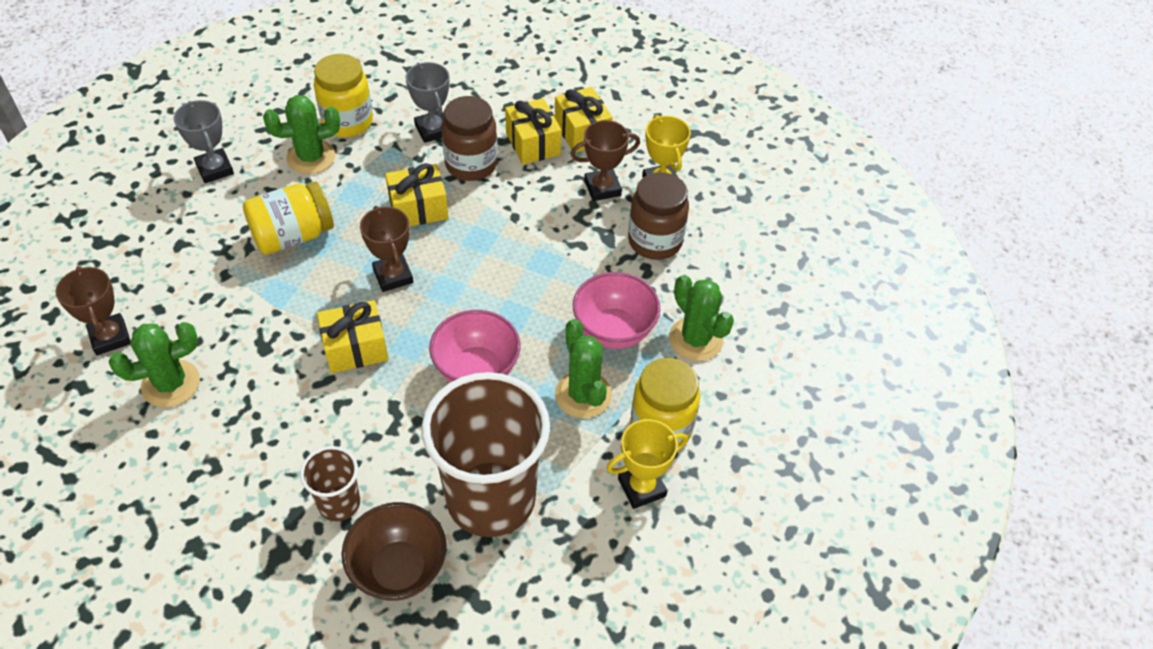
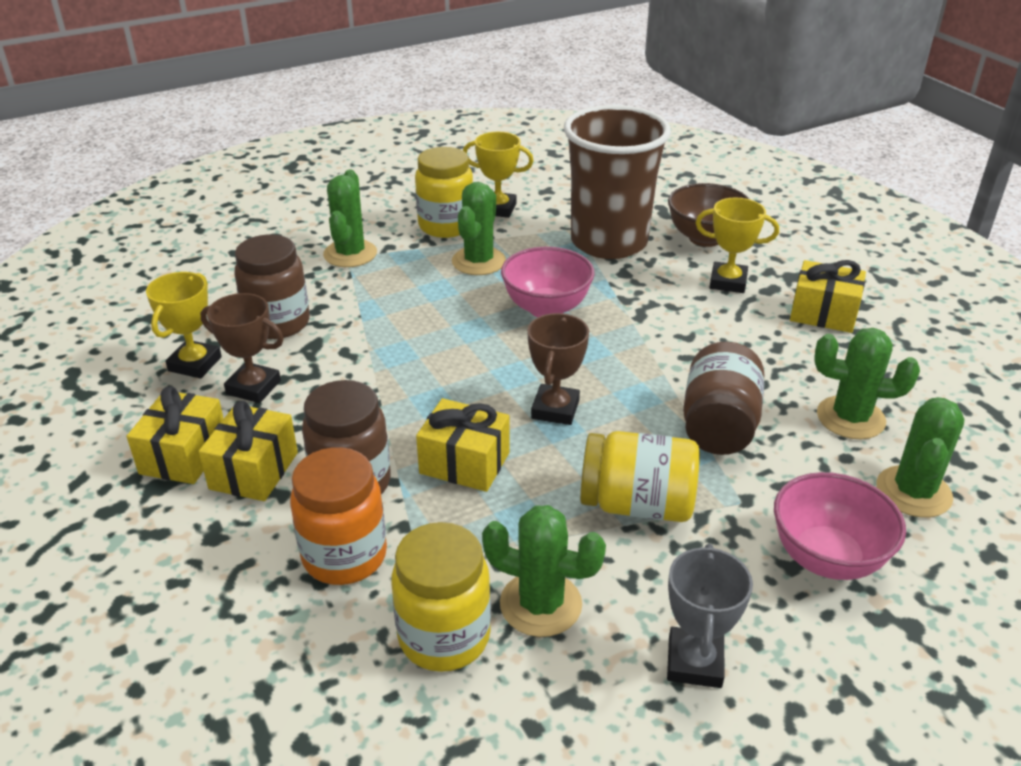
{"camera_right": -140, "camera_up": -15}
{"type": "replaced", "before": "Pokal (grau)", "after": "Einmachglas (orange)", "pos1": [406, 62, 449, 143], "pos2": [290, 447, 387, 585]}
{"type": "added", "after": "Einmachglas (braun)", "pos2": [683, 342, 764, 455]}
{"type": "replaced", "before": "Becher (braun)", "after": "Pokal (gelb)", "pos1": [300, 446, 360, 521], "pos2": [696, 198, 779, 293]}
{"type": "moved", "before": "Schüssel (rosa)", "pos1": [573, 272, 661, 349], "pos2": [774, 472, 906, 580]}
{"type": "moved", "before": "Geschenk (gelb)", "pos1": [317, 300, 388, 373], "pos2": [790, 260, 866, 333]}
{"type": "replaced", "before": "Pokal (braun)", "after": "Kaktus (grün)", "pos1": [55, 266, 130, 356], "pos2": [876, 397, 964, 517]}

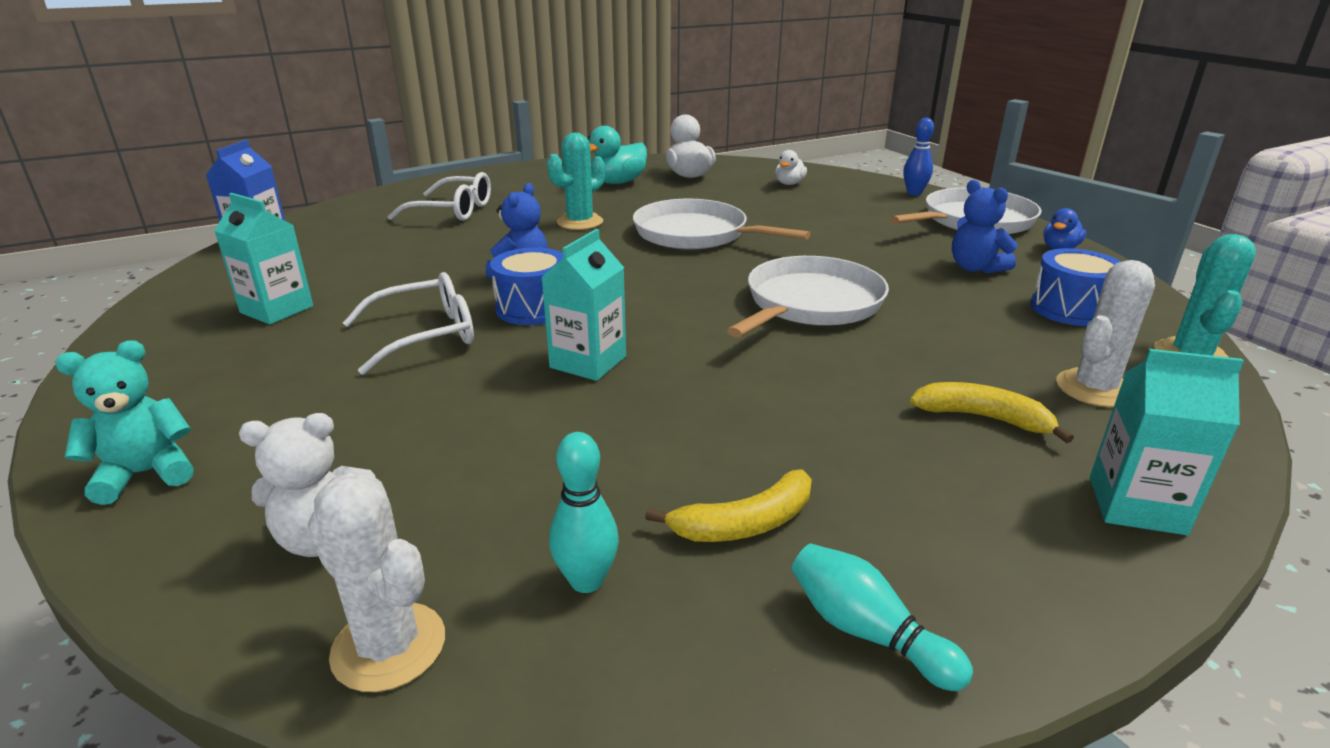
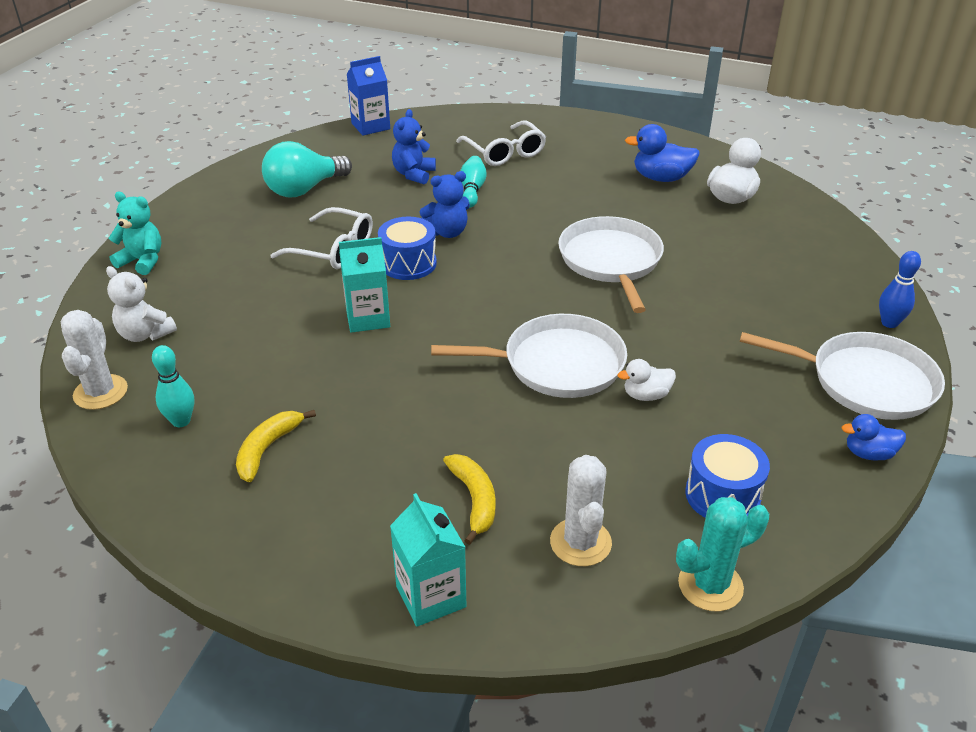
{"camera_right": 50, "camera_up": 10}
{"type": "turned", "before": "Banane (gelb)", "pos1": [645, 469, 812, 542], "pos2": [236, 410, 316, 482], "turn": 90}
{"type": "replaced", "before": "Getränkekarton (türkis)", "after": "Glühbirne (türkis)", "pos1": [214, 193, 313, 324], "pos2": [262, 141, 352, 197]}
{"type": "moved", "before": "Teddybär (blau)", "pos1": [952, 180, 1017, 274], "pos2": [392, 109, 436, 185]}
{"type": "moved", "before": "Bowlingkegel (türkis)", "pos1": [792, 544, 973, 691], "pos2": [460, 156, 487, 208]}
{"type": "turned", "before": "Kaktus (weiß)", "pos1": [1056, 260, 1155, 407], "pos2": [550, 455, 612, 566], "turn": 75}
{"type": "moved", "before": "Ente (weiß)", "pos1": [775, 150, 807, 185], "pos2": [618, 359, 676, 401]}
{"type": "recoloured", "before": "Ente (türkis)", "after": "Ente (blau)", "pos1": [588, 126, 647, 184], "pos2": [625, 124, 700, 182]}
{"type": "removed", "before": "Kaktus (türkis)", "pos1": [547, 133, 605, 230]}

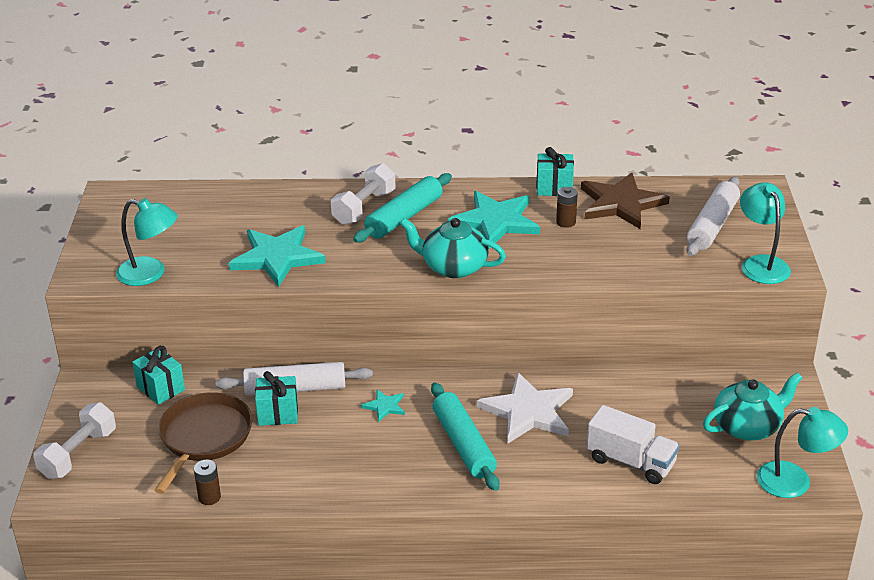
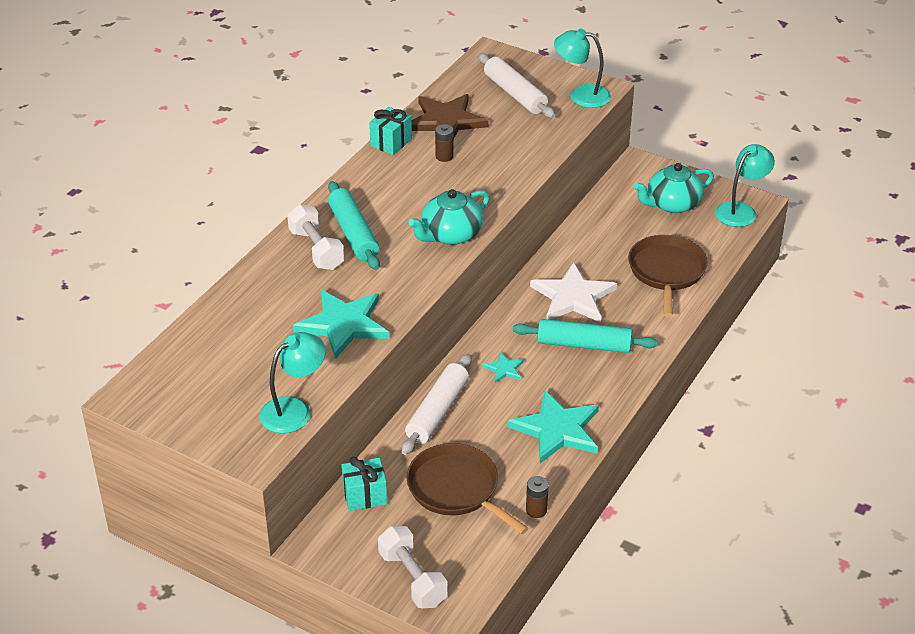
{"camera_right": -60, "camera_up": 5}
{"type": "moved", "before": "Stern (türkis)", "pos1": [448, 191, 540, 249], "pos2": [508, 390, 599, 463]}
{"type": "replaced", "before": "Lastwagen (weiß)", "after": "Pfanne (braun)", "pos1": [587, 405, 680, 484], "pos2": [628, 235, 708, 317]}
{"type": "turned", "before": "Teekanne (türkis)", "pos1": [703, 372, 803, 441], "pos2": [634, 163, 714, 213], "turn": -120}
{"type": "removed", "before": "Geschenk (türkis)", "pos1": [255, 371, 298, 426]}

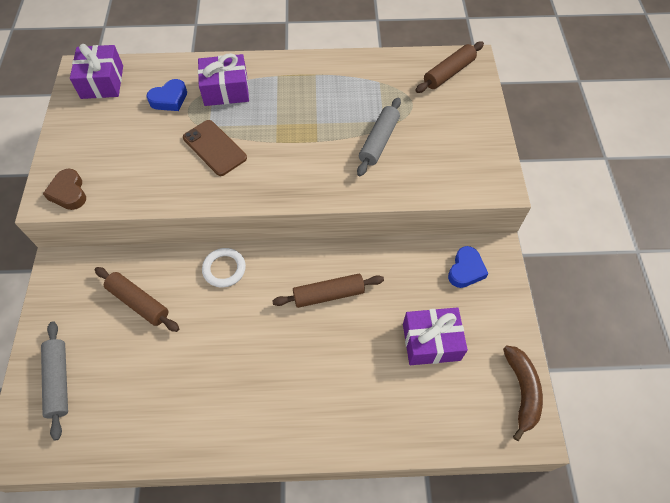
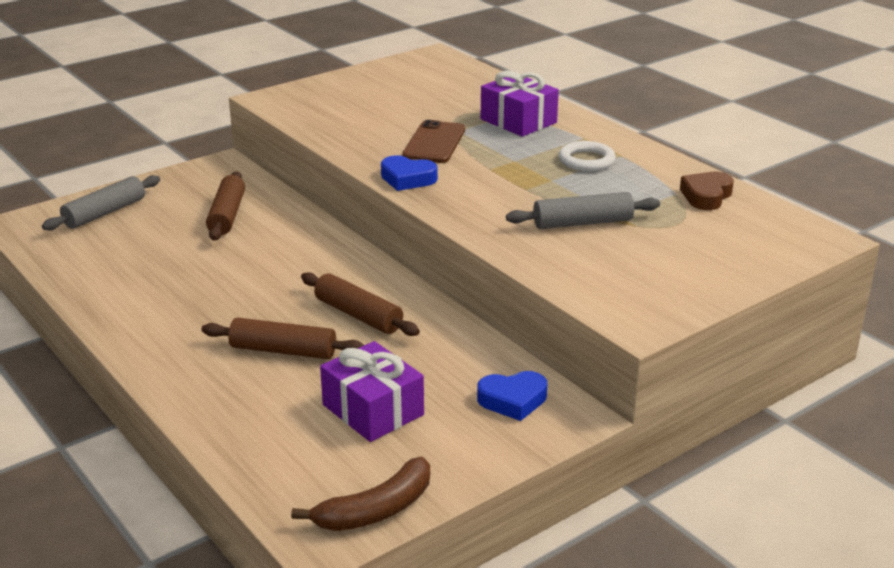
{"camera_right": 55, "camera_up": -30}
{"type": "moved", "before": "Nudelholz (braun)", "pos1": [415, 41, 484, 93], "pos2": [202, 317, 364, 359]}
{"type": "moved", "before": "Herz (blau)", "pos1": [146, 79, 187, 111], "pos2": [381, 155, 438, 191]}
{"type": "moved", "before": "Ring (weiß)", "pos1": [202, 248, 246, 288], "pos2": [559, 141, 616, 171]}
{"type": "moved", "before": "Herz (braun)", "pos1": [43, 169, 86, 210], "pos2": [680, 172, 734, 210]}
{"type": "removed", "before": "Geschenk (lila)", "pos1": [70, 44, 123, 99]}

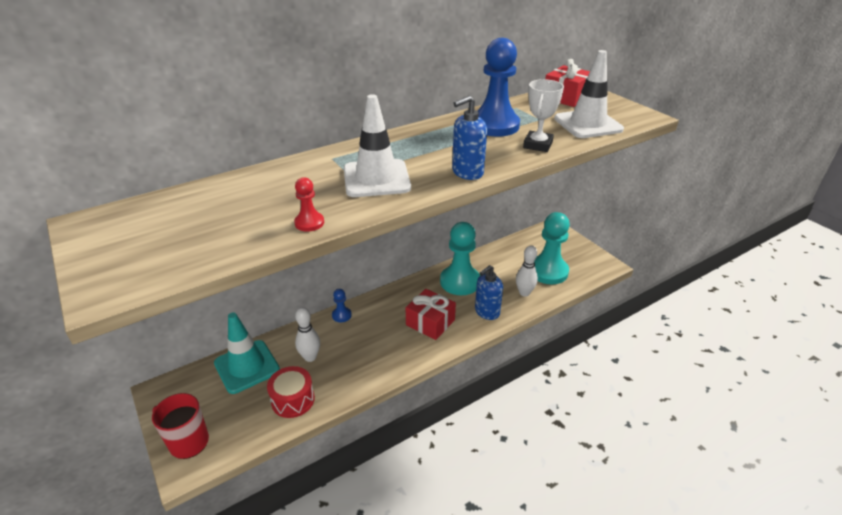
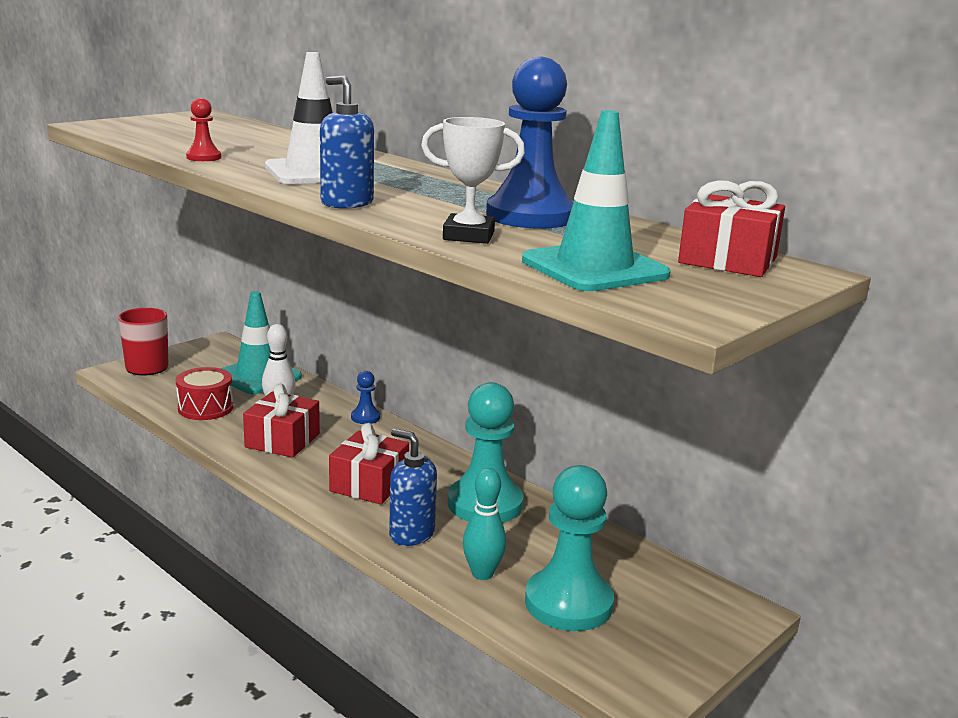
{"camera_right": 75, "camera_up": -15}
{"type": "added", "after": "Geschenk (rot)", "pos2": [243, 383, 320, 458]}
{"type": "recoloured", "before": "Bowlingkegel (weiß)", "after": "Bowlingkegel (türkis)", "pos1": [516, 246, 538, 297], "pos2": [463, 468, 507, 580]}
{"type": "recoloured", "before": "Leitkegel (weiß)", "after": "Leitkegel (türkis)", "pos1": [554, 50, 624, 138], "pos2": [522, 110, 670, 291]}

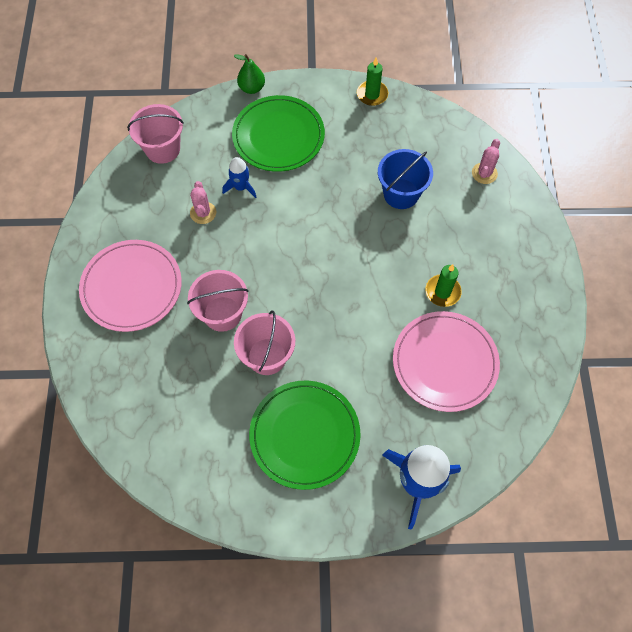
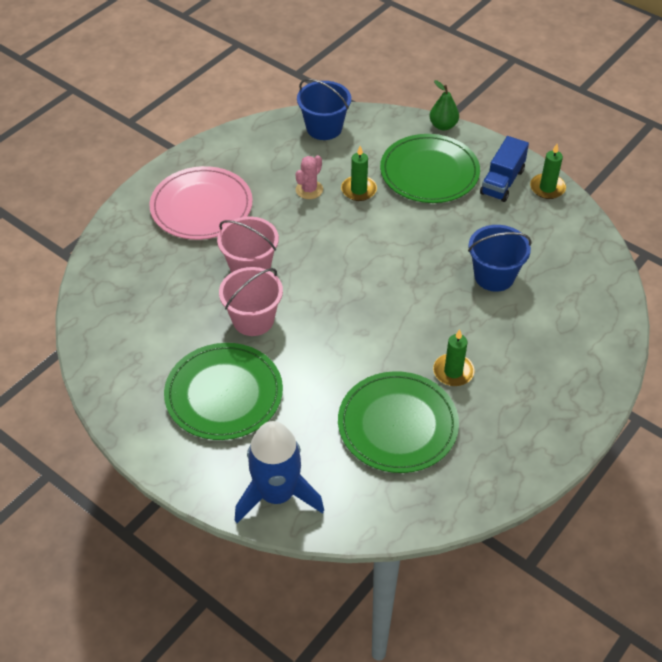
{"camera_right": 40, "camera_up": -15}
{"type": "recoloured", "before": "Eimer (rosa)", "after": "Eimer (blau)", "pos1": [127, 104, 184, 164], "pos2": [297, 79, 351, 140]}
{"type": "recoloured", "before": "Teller (rosa)", "after": "Teller (grün)", "pos1": [393, 311, 500, 412], "pos2": [338, 371, 459, 473]}
{"type": "replaced", "before": "Rakete (blau)", "after": "Kerze (grün)", "pos1": [222, 157, 256, 198], "pos2": [341, 146, 377, 201]}
{"type": "added", "after": "Lastwagen (blau)", "pos2": [480, 136, 529, 202]}
{"type": "removed", "before": "Kaktus (rosa)", "pos1": [472, 139, 500, 184]}

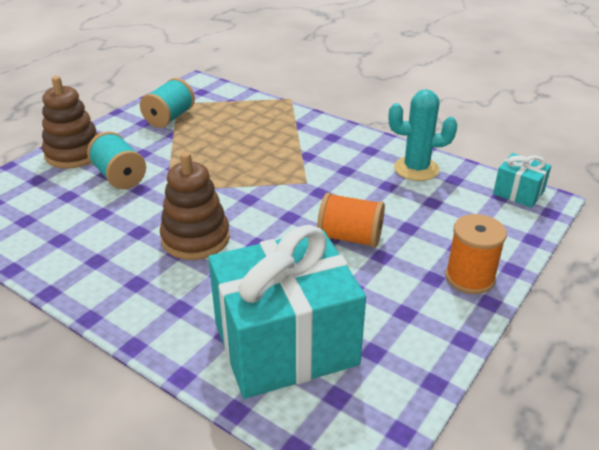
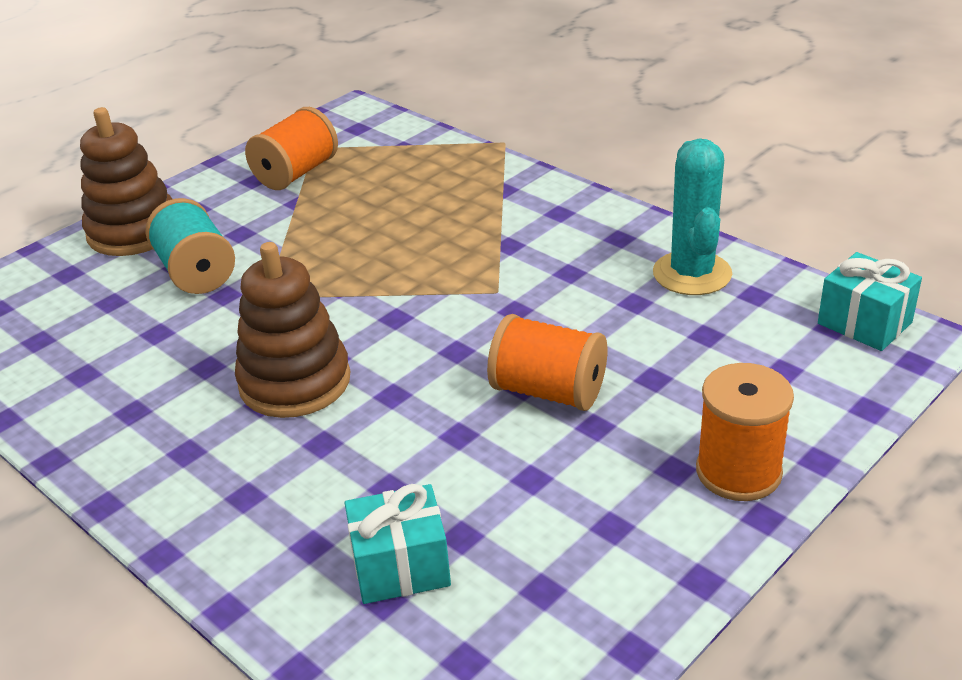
{"camera_right": 10, "camera_up": 0}
{"type": "recoloured", "before": "Garnrolle (türkis)", "after": "Garnrolle (orange)", "pos1": [140, 78, 195, 128], "pos2": [245, 107, 338, 190]}
{"type": "resized", "before": "Geschenk (türkis)", "pos1": [208, 225, 366, 399], "pos2": [345, 484, 451, 604], "scale": 0.45}
{"type": "turned", "before": "Kaktus (türkis)", "pos1": [389, 89, 457, 181], "pos2": [653, 138, 732, 295], "turn": 75}

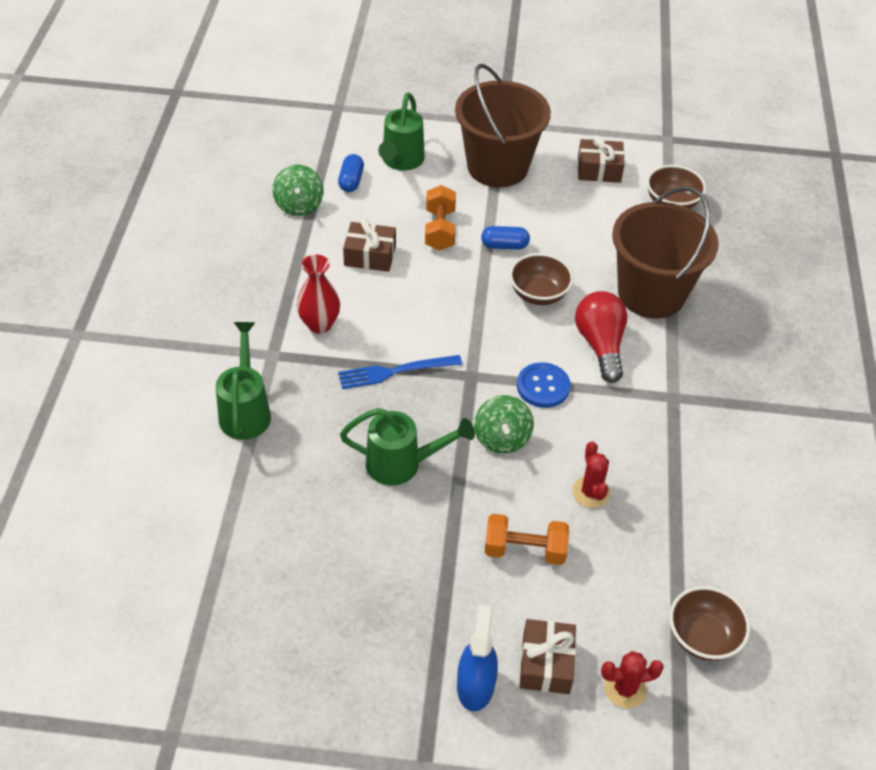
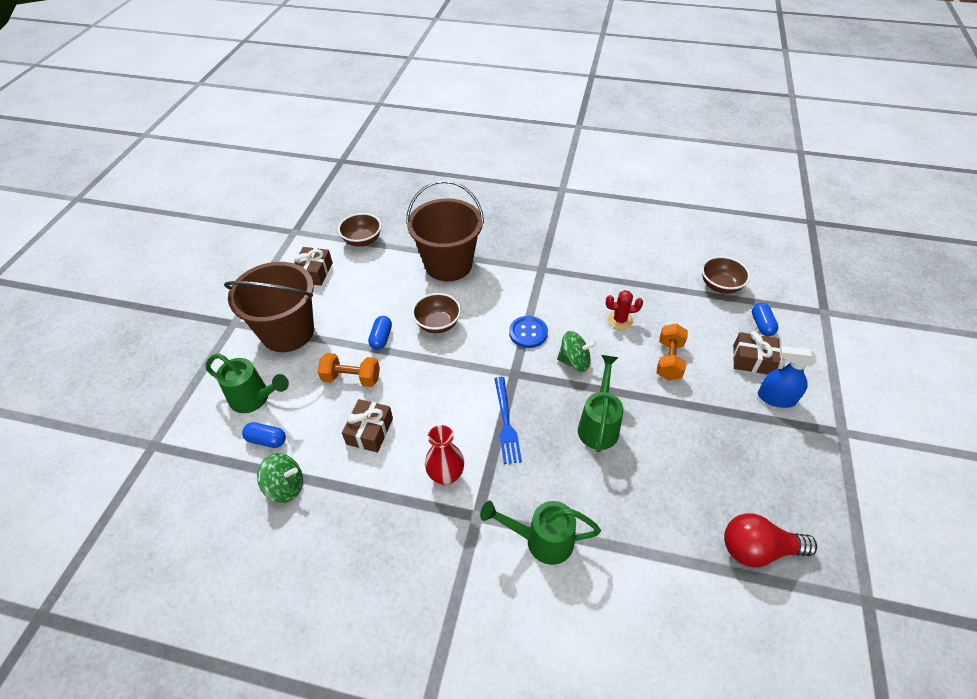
{"camera_right": -80, "camera_up": 0}
{"type": "moved", "before": "Glühbirne (rot)", "pos1": [575, 291, 628, 383], "pos2": [724, 513, 817, 567]}
{"type": "replaced", "before": "Kaktus (rot)", "after": "Kapsel (blau)", "pos1": [601, 651, 664, 708], "pos2": [752, 303, 778, 336]}

